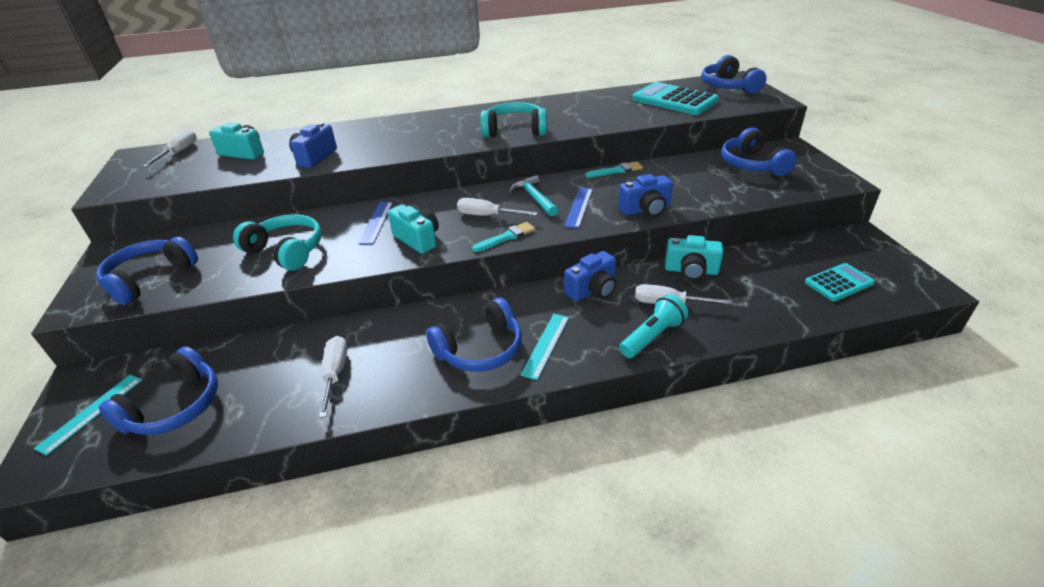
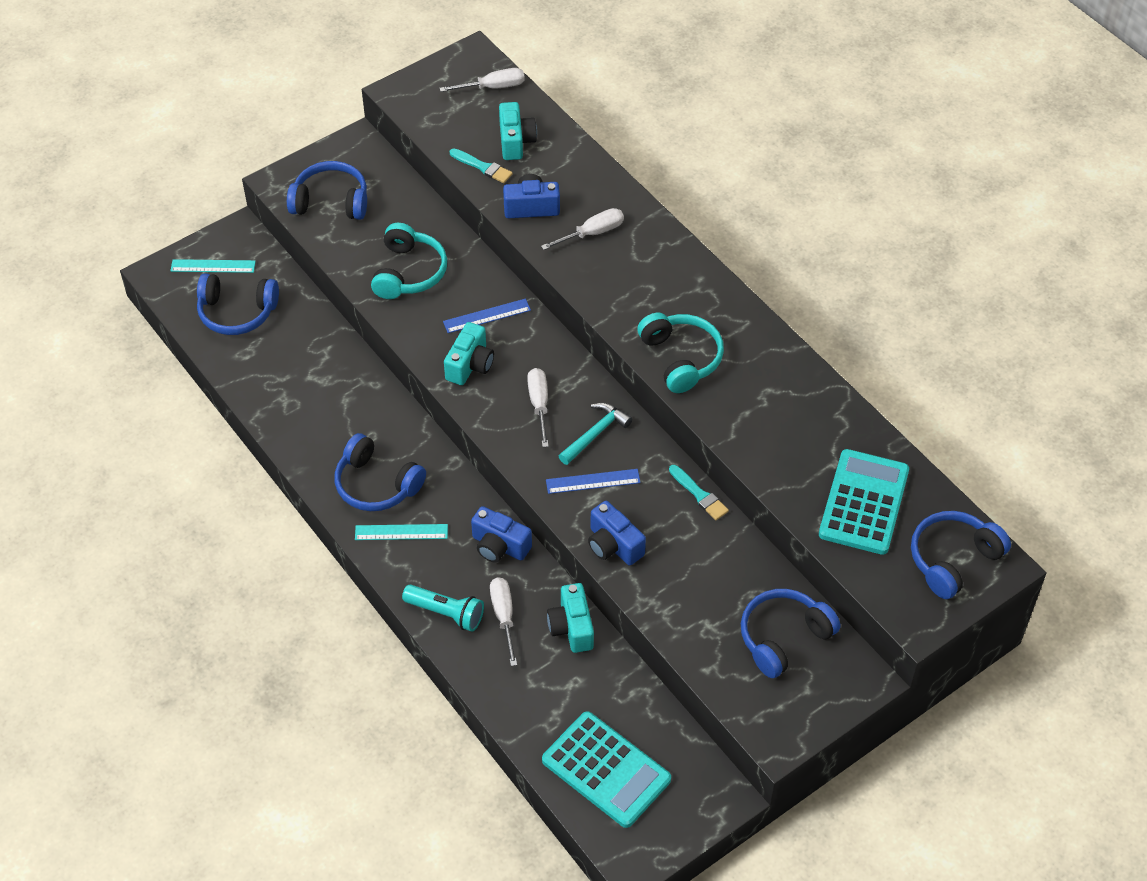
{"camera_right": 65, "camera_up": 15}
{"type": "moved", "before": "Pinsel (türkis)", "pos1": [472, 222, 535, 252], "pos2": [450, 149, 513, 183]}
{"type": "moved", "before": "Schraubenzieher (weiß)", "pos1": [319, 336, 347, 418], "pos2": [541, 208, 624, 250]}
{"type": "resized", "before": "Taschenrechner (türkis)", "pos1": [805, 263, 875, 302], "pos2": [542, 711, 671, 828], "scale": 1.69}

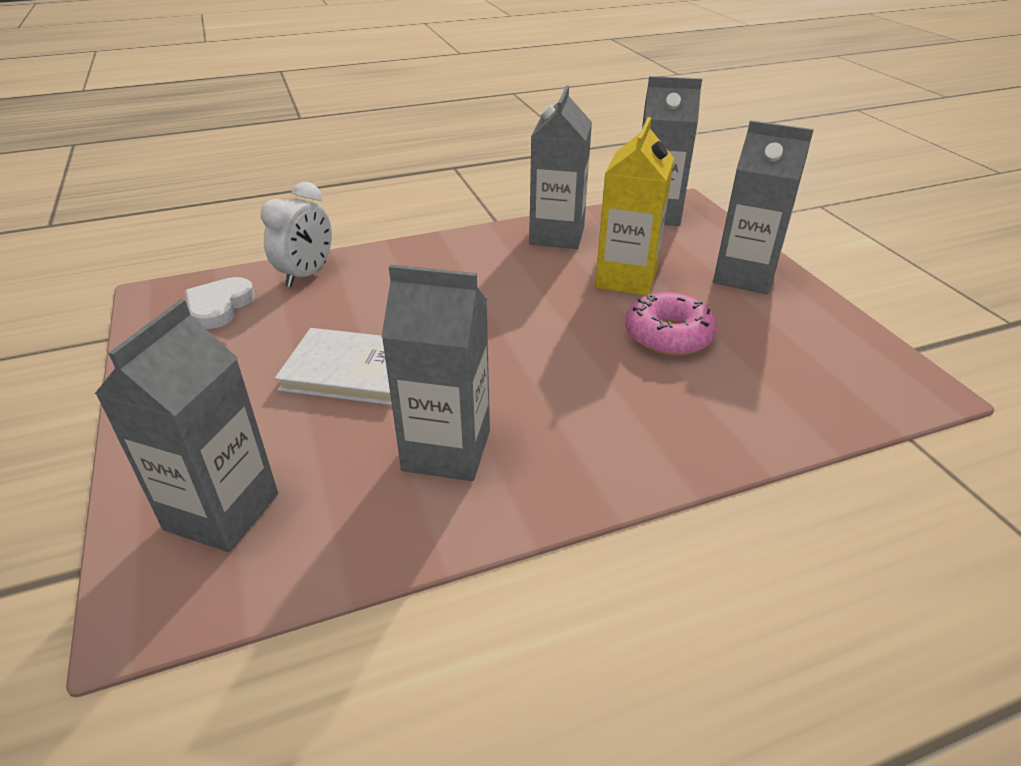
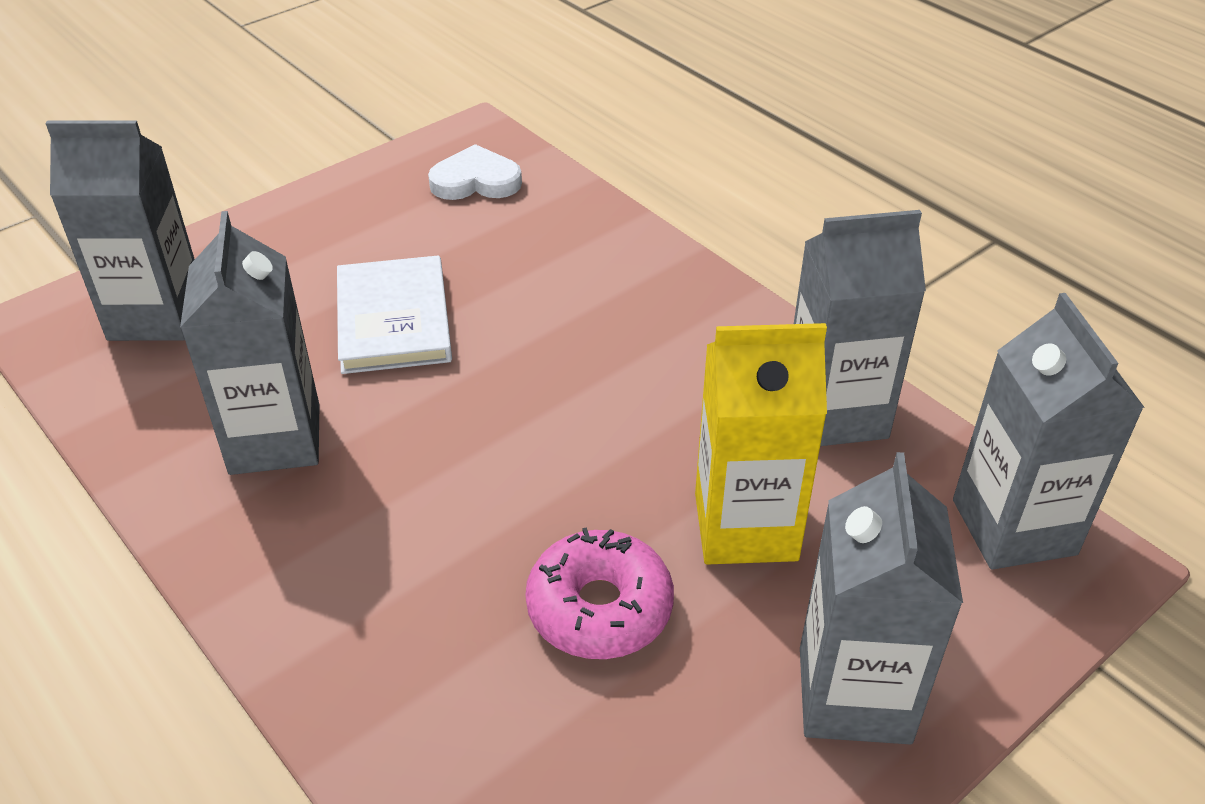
{"camera_right": 70, "camera_up": 5}
{"type": "removed", "before": "Wecker (weiß)", "pos1": [261, 182, 332, 287]}

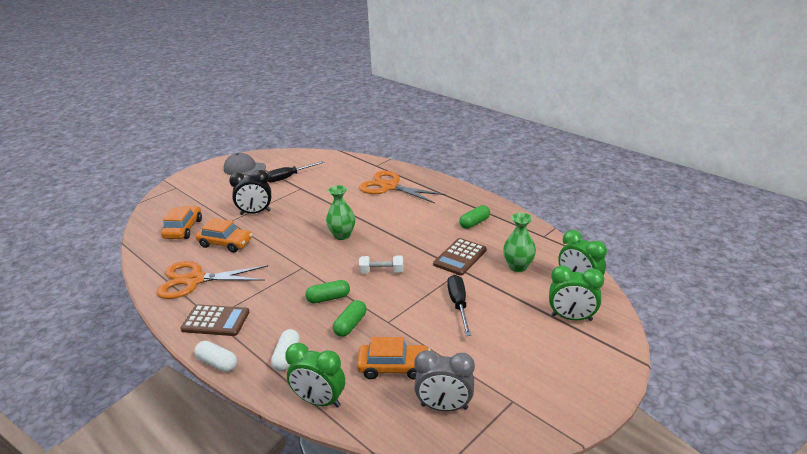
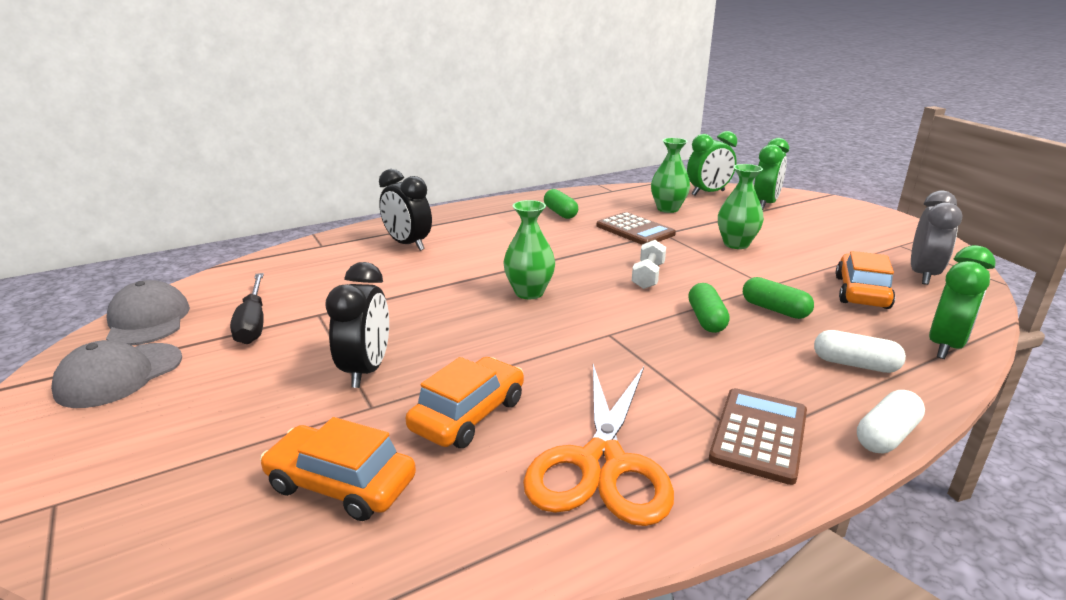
{"camera_right": -75, "camera_up": -5}
{"type": "added", "after": "Kappe (grau)", "pos2": [106, 280, 190, 345]}
{"type": "replaced", "before": "Schere (orange)", "after": "Wecker (schwarz)", "pos1": [359, 171, 446, 203], "pos2": [379, 169, 432, 251]}
{"type": "replaced", "before": "Schraubenzieher (schwarz)", "after": "Vase (grün)", "pos1": [447, 275, 471, 336], "pos2": [718, 164, 764, 249]}

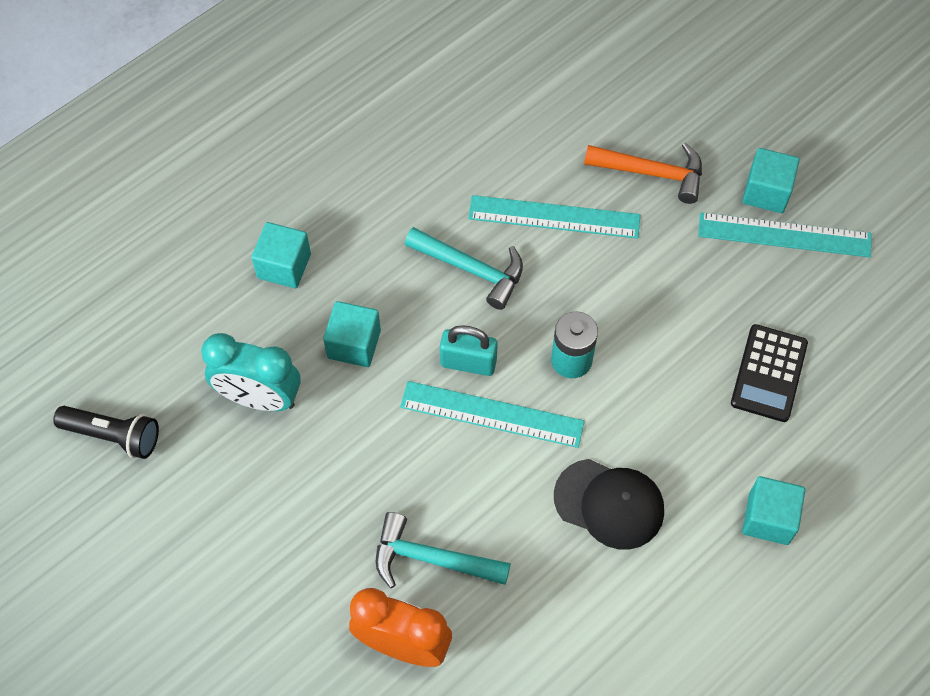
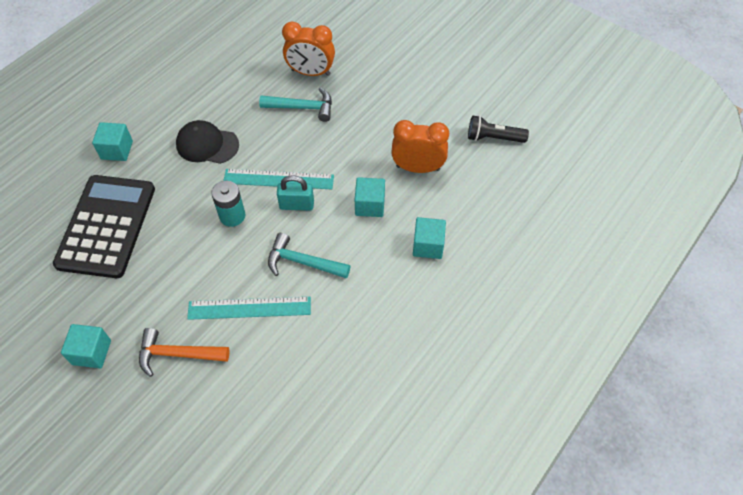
{"camera_right": 170, "camera_up": -5}
{"type": "resized", "before": "Taschenrechner (schwarz)", "pos1": [731, 324, 808, 422], "pos2": [53, 175, 155, 278], "scale": 1.86}
{"type": "recoloured", "before": "Wecker (türkis)", "after": "Wecker (orange)", "pos1": [201, 333, 301, 411], "pos2": [391, 120, 449, 173]}
{"type": "removed", "before": "Lineal (türkis)", "pos1": [698, 212, 872, 257]}

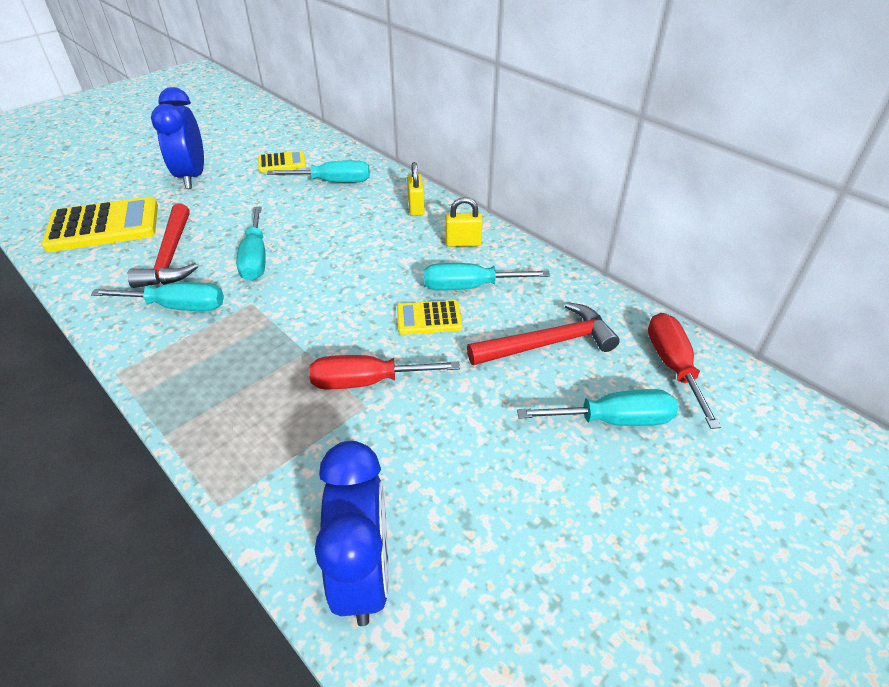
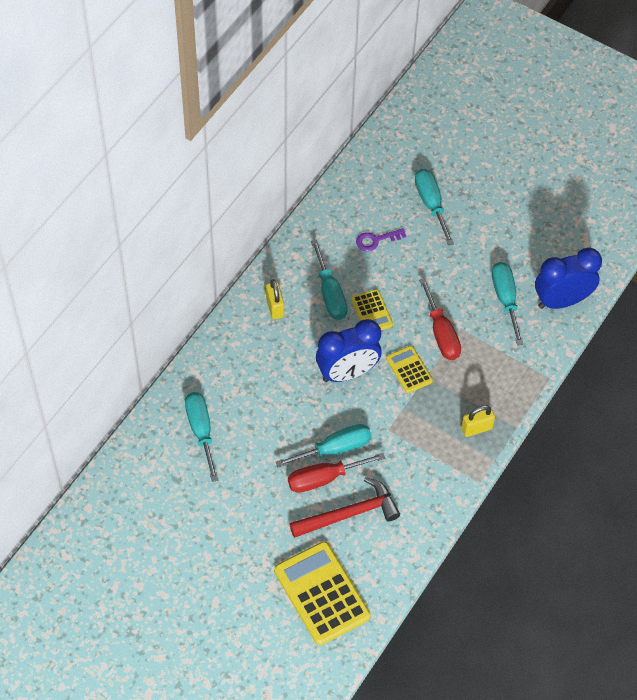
{"camera_right": -105, "camera_up": 15}
{"type": "moved", "before": "Schraubenzieher (rot)", "pos1": [648, 313, 721, 429], "pos2": [288, 453, 385, 493]}
{"type": "moved", "before": "Wecker (blau)", "pos1": [151, 87, 204, 189], "pos2": [316, 319, 382, 382]}
{"type": "replaced", "before": "Hammer (rot)", "after": "Schlüssel (lila)", "pos1": [467, 302, 620, 365], "pos2": [356, 228, 406, 251]}
{"type": "moved", "before": "Taschenrechner (gelb)", "pos1": [258, 151, 306, 173], "pos2": [386, 346, 433, 393]}
{"type": "moved", "before": "Vorhängeschloss (gelb)", "pos1": [407, 162, 425, 216], "pos2": [461, 405, 495, 437]}
{"type": "moved", "before": "Schraubenzieher (türkis)", "pos1": [91, 282, 224, 311], "pos2": [492, 262, 523, 345]}

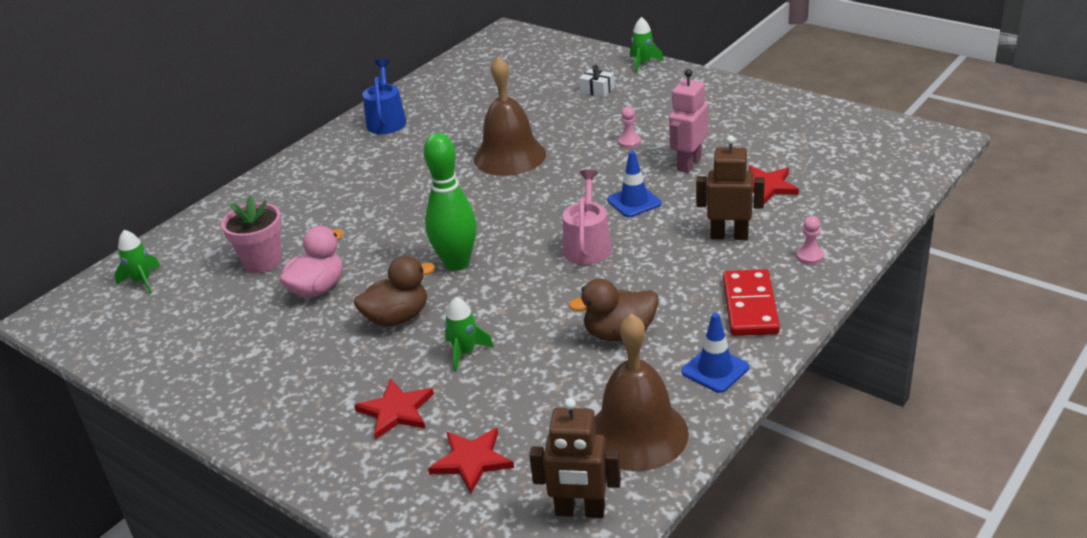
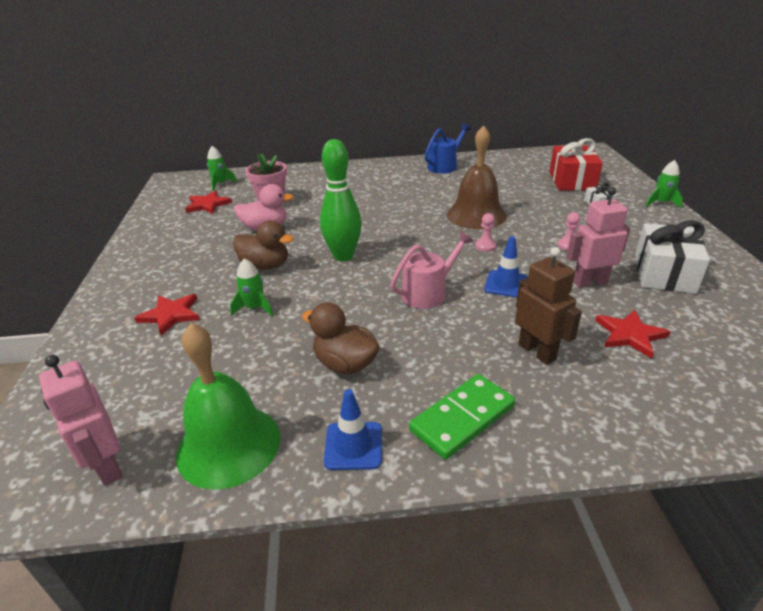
{"camera_right": 45, "camera_up": 0}
{"type": "recoloured", "before": "Roboter (braun)", "after": "Roboter (rosa)", "pos1": [529, 398, 621, 518], "pos2": [39, 355, 122, 486]}
{"type": "recoloured", "before": "Glocke (braun)", "after": "Glocke (grün)", "pos1": [595, 313, 689, 471], "pos2": [176, 323, 280, 490]}
{"type": "moved", "before": "Stern (rot)", "pos1": [428, 428, 514, 494], "pos2": [185, 191, 232, 214]}
{"type": "recoloured", "before": "Dominostein (rot)", "after": "Dominostein (grün)", "pos1": [723, 269, 780, 336], "pos2": [409, 374, 515, 460]}
{"type": "moved", "before": "Bauer (rosa)", "pos1": [796, 216, 824, 264], "pos2": [475, 213, 496, 252]}
{"type": "added", "after": "Geschenk (rot)", "pos2": [549, 138, 603, 191]}
{"type": "added", "after": "Geschenk (weiß)", "pos2": [635, 220, 710, 294]}

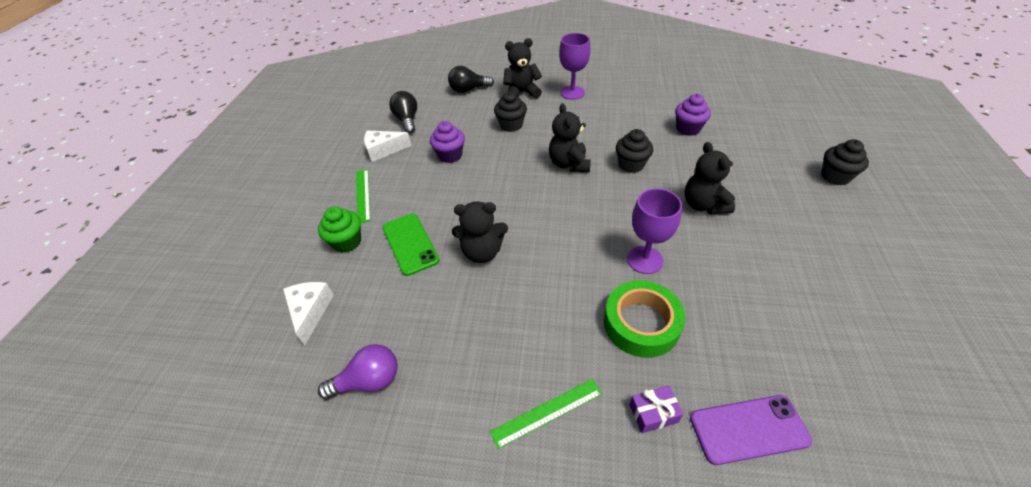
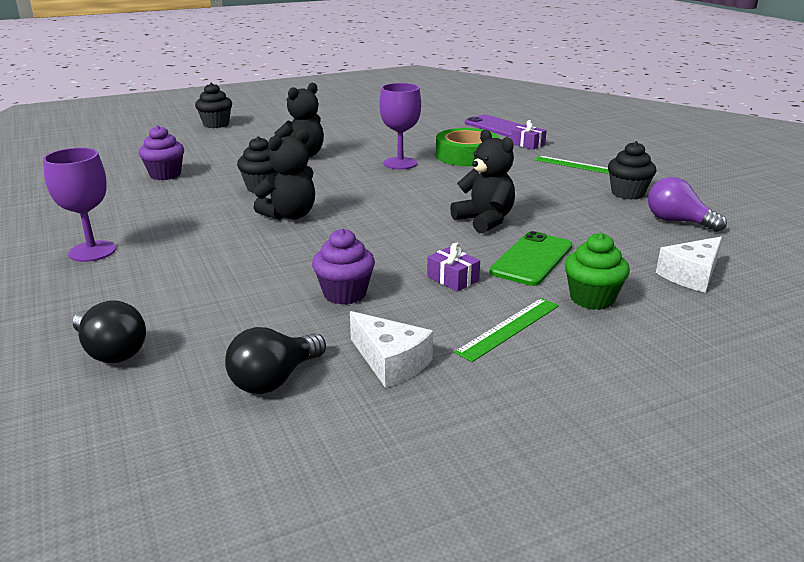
{"camera_right": -125, "camera_up": -20}
{"type": "added", "after": "Geschenk (lila)", "pos2": [427, 243, 480, 292]}
{"type": "moved", "before": "Muffin (schwarz)", "pos1": [494, 91, 527, 132], "pos2": [608, 141, 656, 200]}
{"type": "removed", "before": "Teddybär (schwarz)", "pos1": [503, 38, 542, 99]}

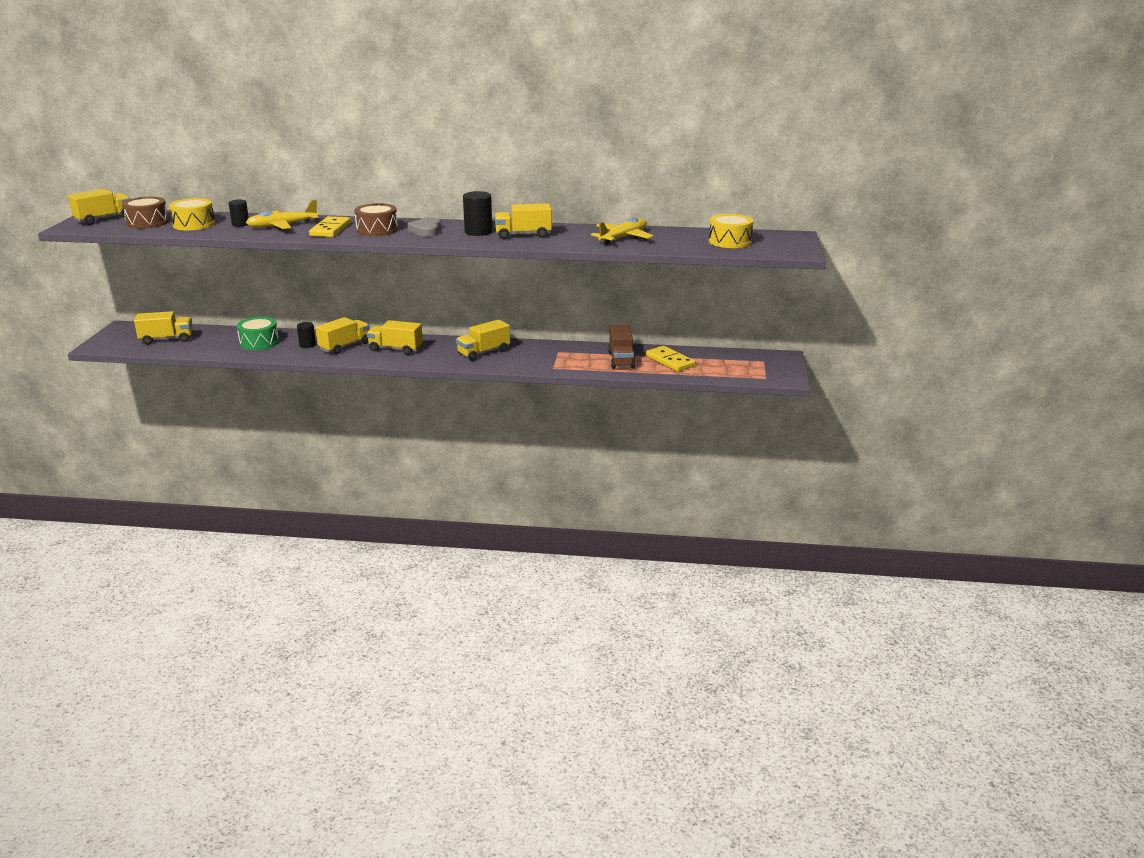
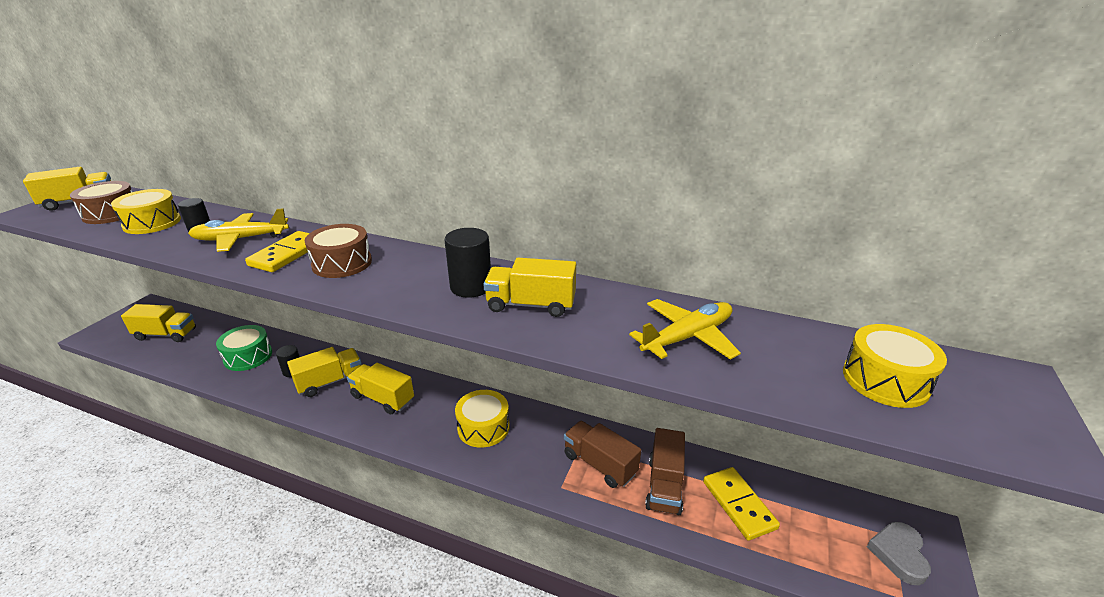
{"camera_right": 15, "camera_up": 5}
{"type": "replaced", "before": "Lastwagen (gelb)", "after": "Trommel (gelb)", "pos1": [456, 319, 510, 361], "pos2": [455, 390, 510, 448]}
{"type": "added", "after": "Lastwagen (braun)", "pos2": [564, 421, 641, 488]}
{"type": "moved", "before": "Herz (grau)", "pos1": [408, 218, 441, 237], "pos2": [867, 522, 931, 585]}

